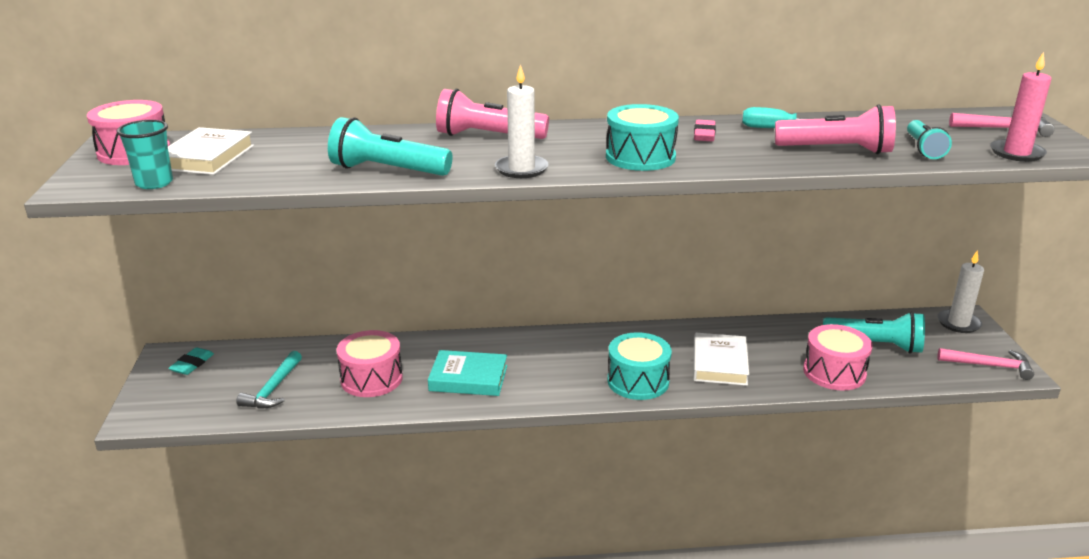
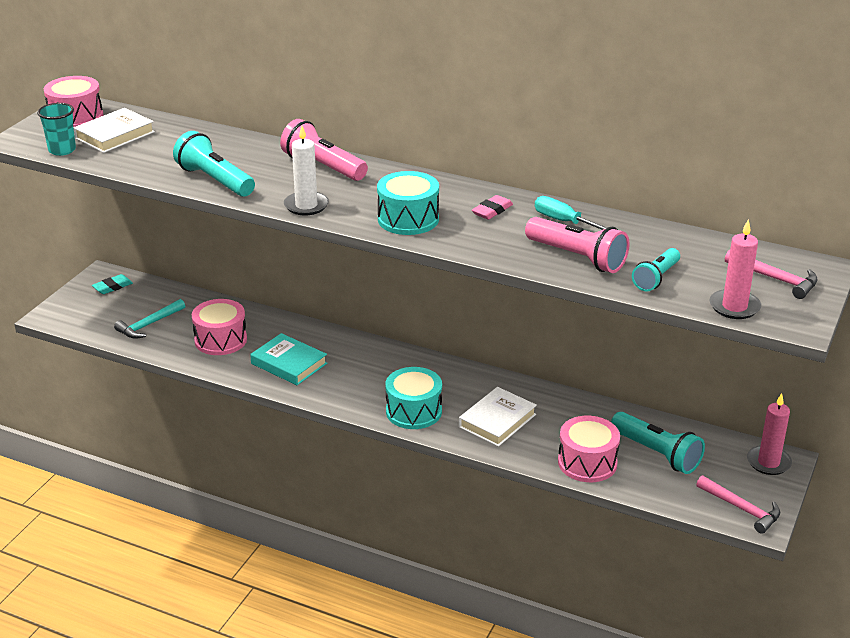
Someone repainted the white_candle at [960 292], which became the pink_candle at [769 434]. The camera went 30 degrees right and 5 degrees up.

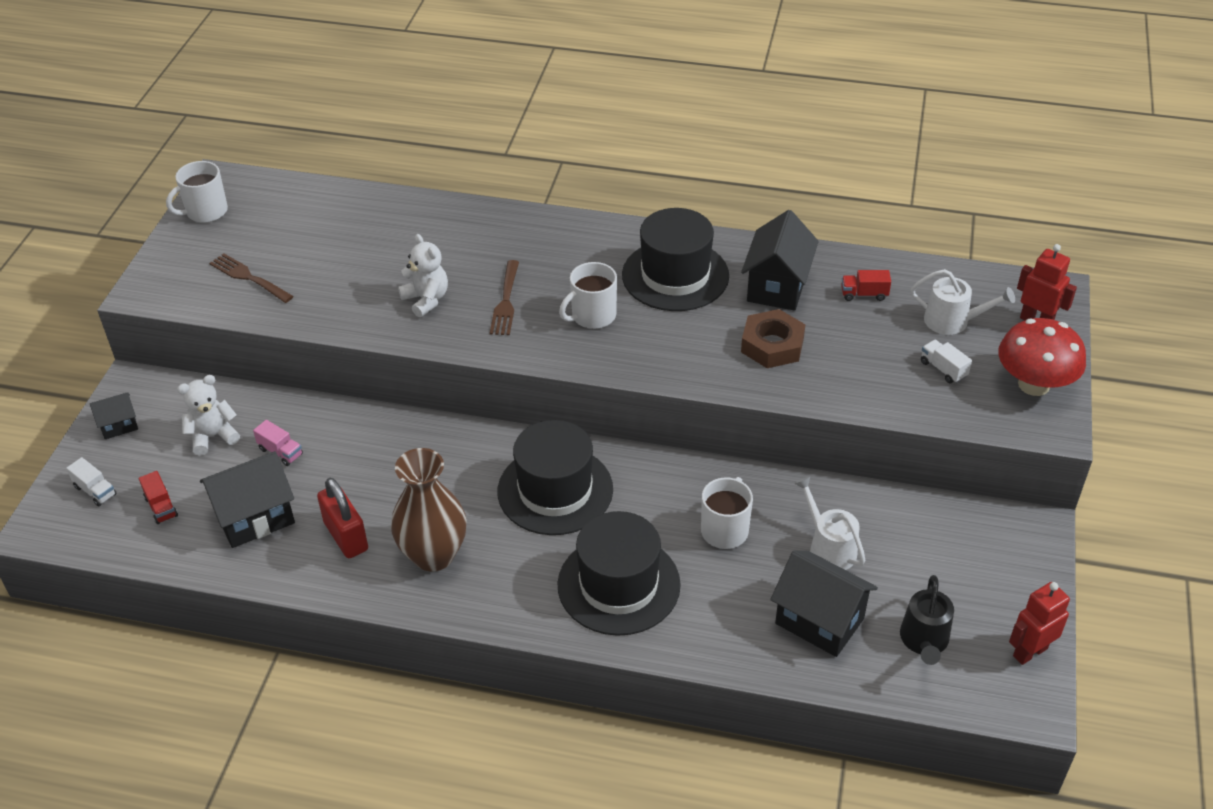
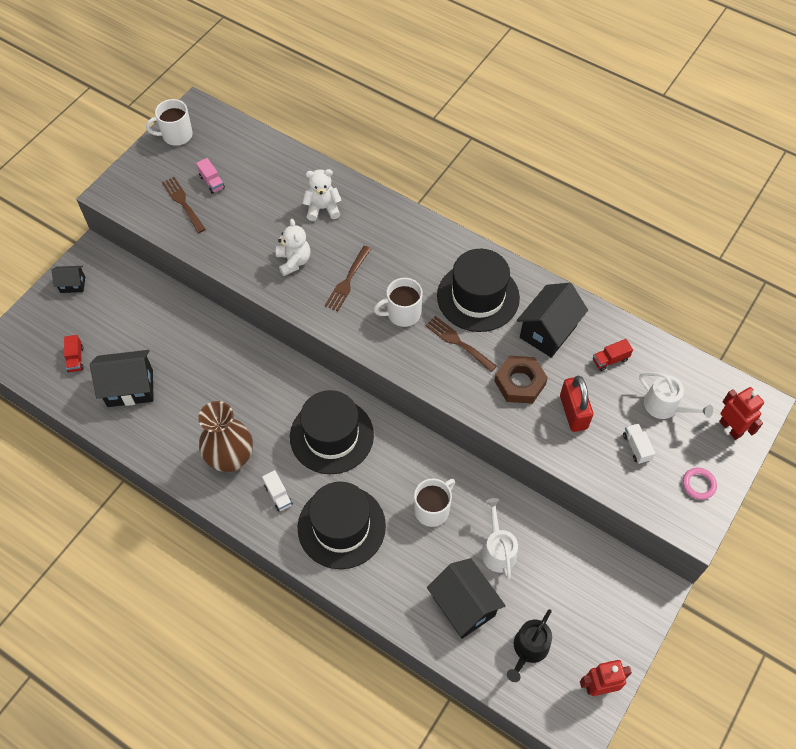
Someone put down the brown_fork at [461 344]. Someone carried the white_truck from [91 481] to [277 491]. Someone carried the white_teddy_bear from [208 415] to [322 195]. Someone carried the pink_truck from [278 443] to [210 176]. Someone carried the red_padlock from [342 518] to [576 404]. Someone swapped the red_mushroom at [1042 357] for the pink_ring at [699 484]. Someone rotated the red_truck at [866 285] by 45 degrees counterclockwise. The camera went 20 degrees right and 15 degrees up.

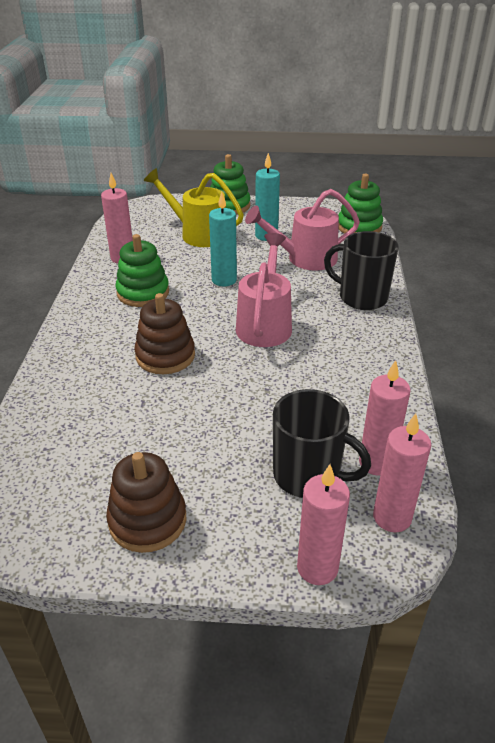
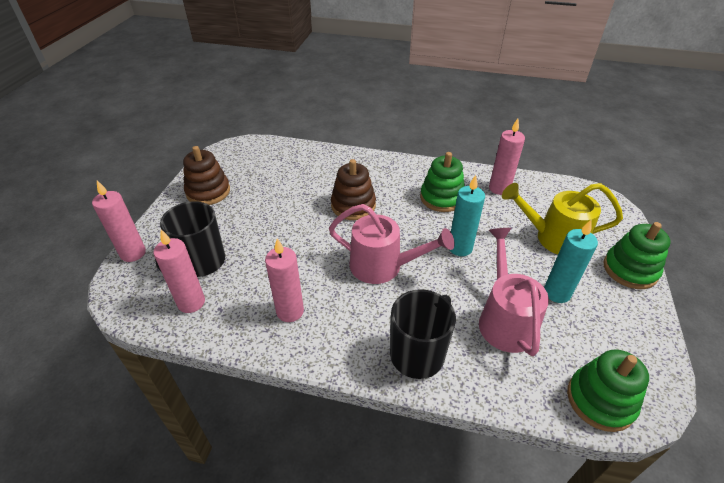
Someone carried the pink_candle from [402 473] to [284 280]. Someone rotated the yellow_watering_can at [194 207] by 120 degrees counterclockwise. The camera went 100 degrees right and 5 degrees up.

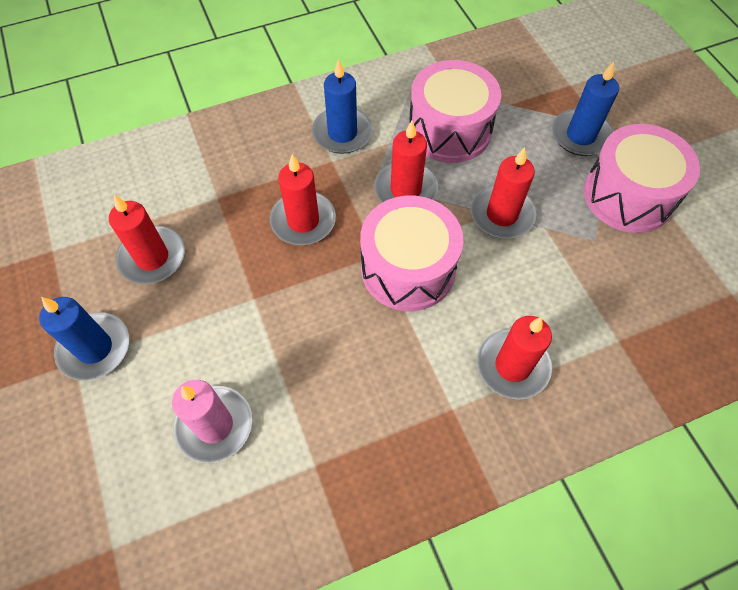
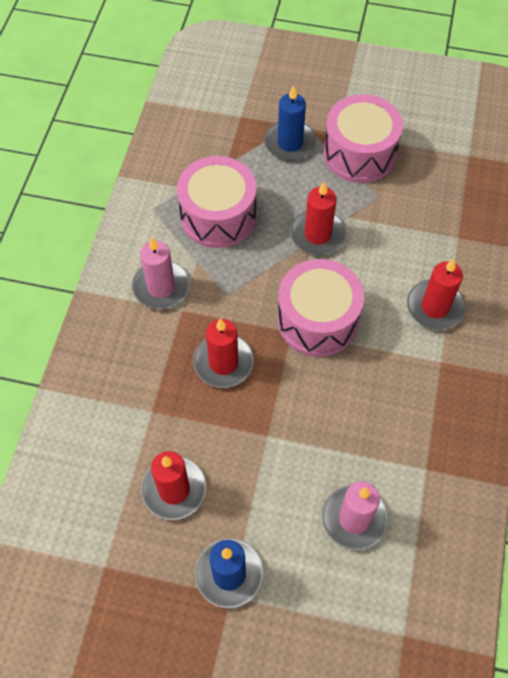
Someone took away the red_candle at [406 162]. Someone repainted the blue_candle at [342 106], which became the pink_candle at [161 273]. The camera went 55 degrees left and 0 degrees up.

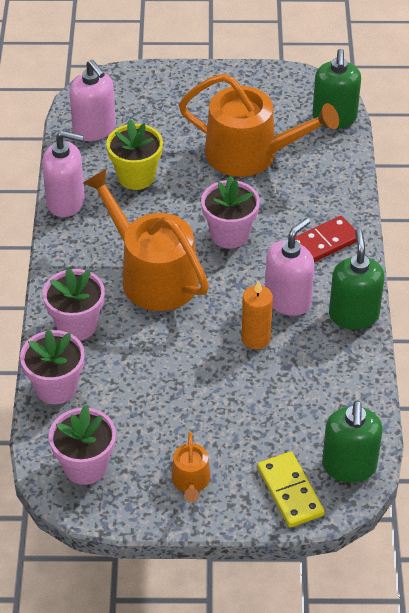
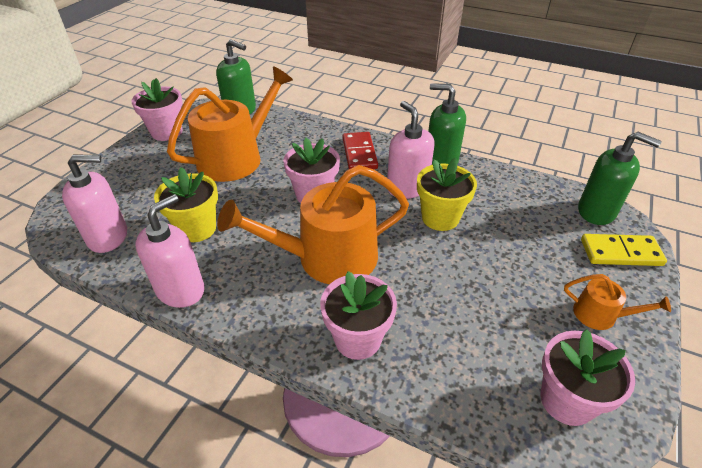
Someone carried the pink_flower_pot from [52 367] to [157 109]. Someone swapped the orange_candle at [257 314] for the yellow_flower_pot at [447 194]. The camera went 65 degrees left and 5 degrees down.

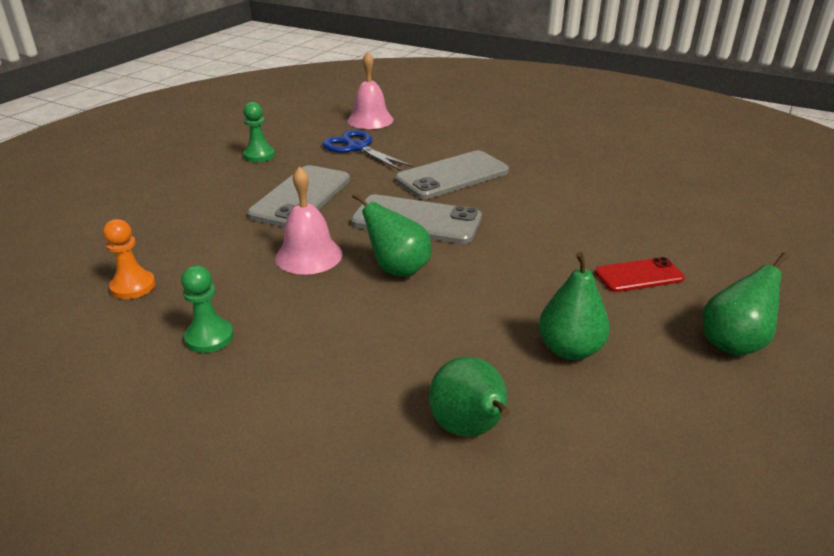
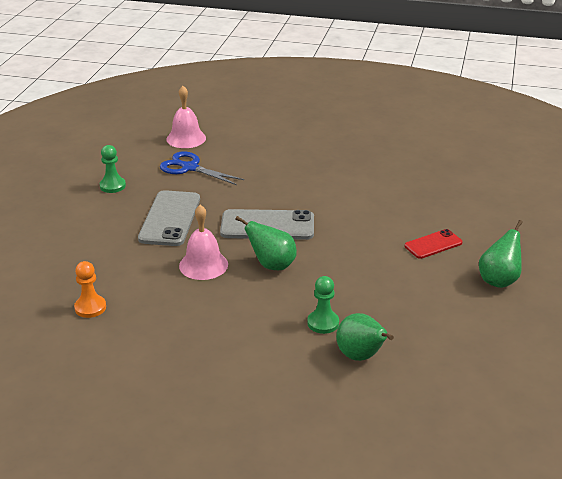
Someone took away the grey_phone at [452 175]. Someone took away the green_pear at [574 306]. Someone carried the green_pawn from [207 309] to [323 305]. The camera went 15 degrees left and 0 degrees up.

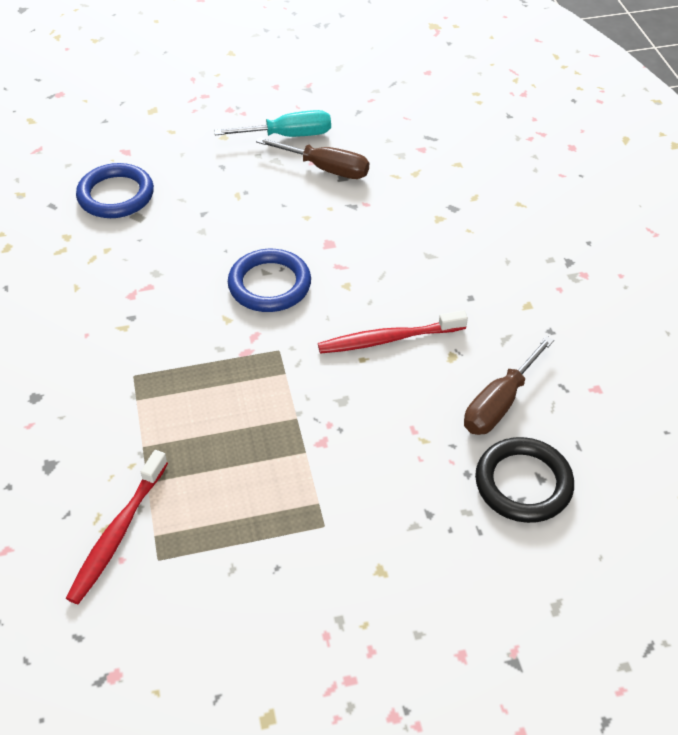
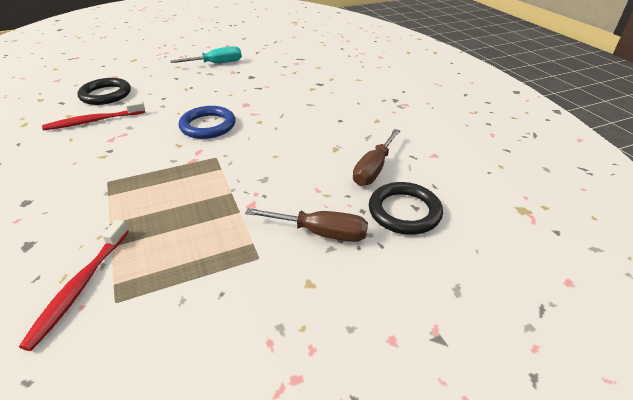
Someone carried the brown_screwdriver from [312 158] to [306 225]. Someone carried the red_toothbrush from [393 332] to [93 115]. Someone repainted the blue_ring at [115 190], which became the black_ring at [104 91]. The camera went 10 degrees left and 10 degrees down.

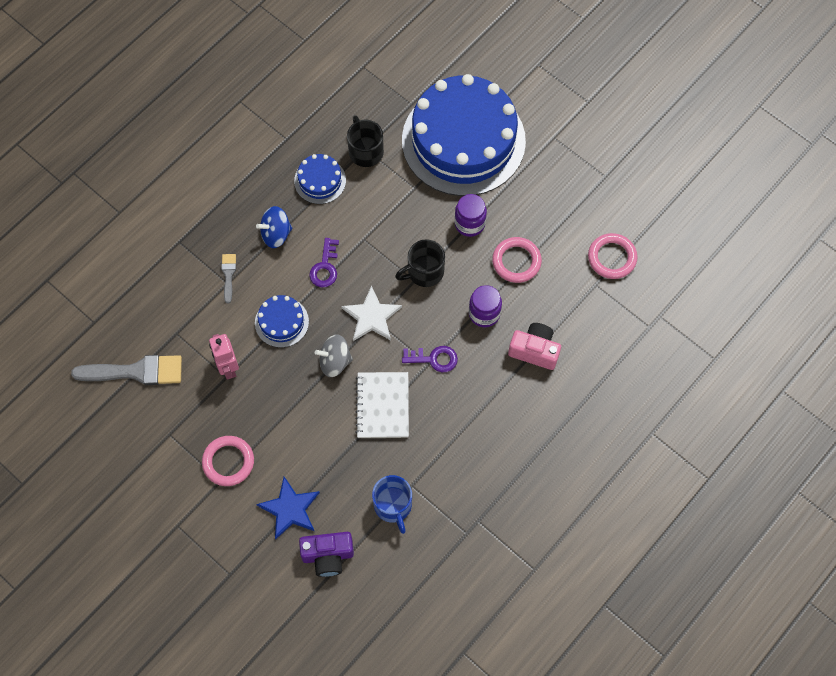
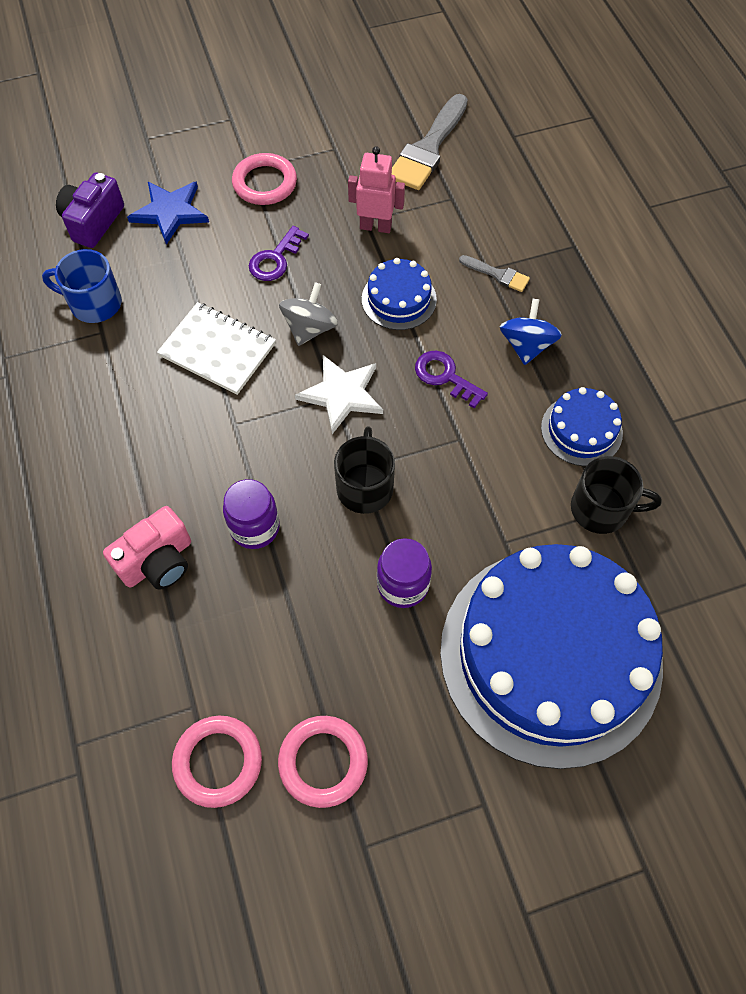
Someone carried the purple_key from [430 359] to [279 253]. Someone carried the pink_ring from [517 260] to [323 762]. The camera went 120 degrees right and 5 degrees down.

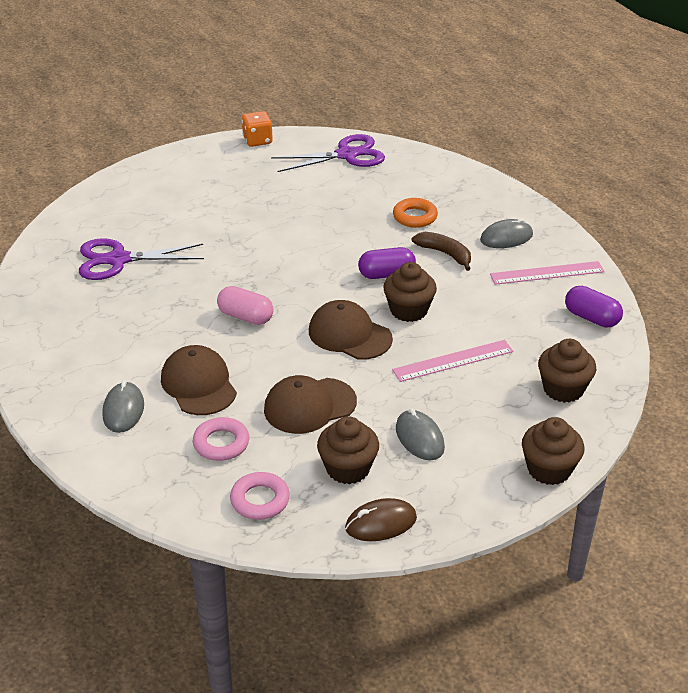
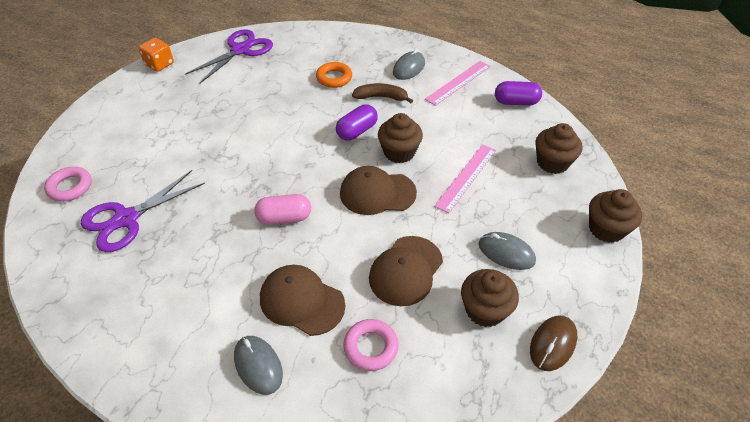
Someone carried the pink_ring from [260 496] to [68 184]. The camera went 35 degrees left and 10 degrees up.

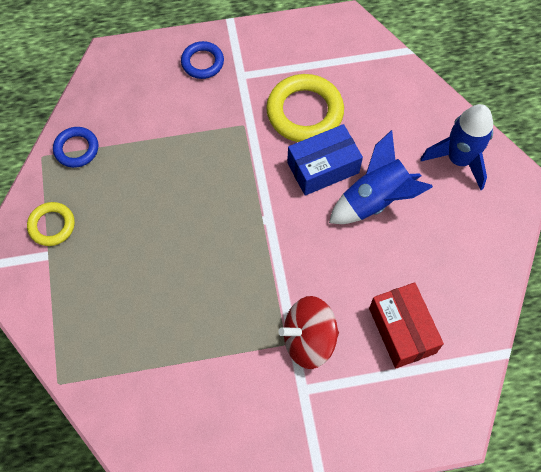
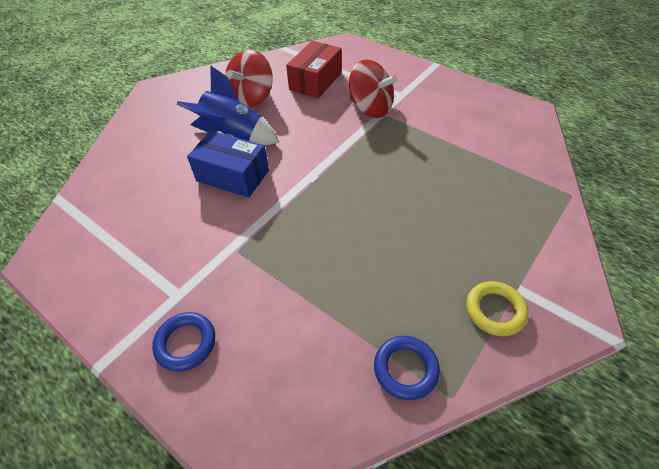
Someone took away the yellow_ring at [305 108]. Someone took away the blue_rocket at [456 147]. Someone put down the red_spinning_top at [249 79]. The camera went 130 degrees left and 15 degrees down.

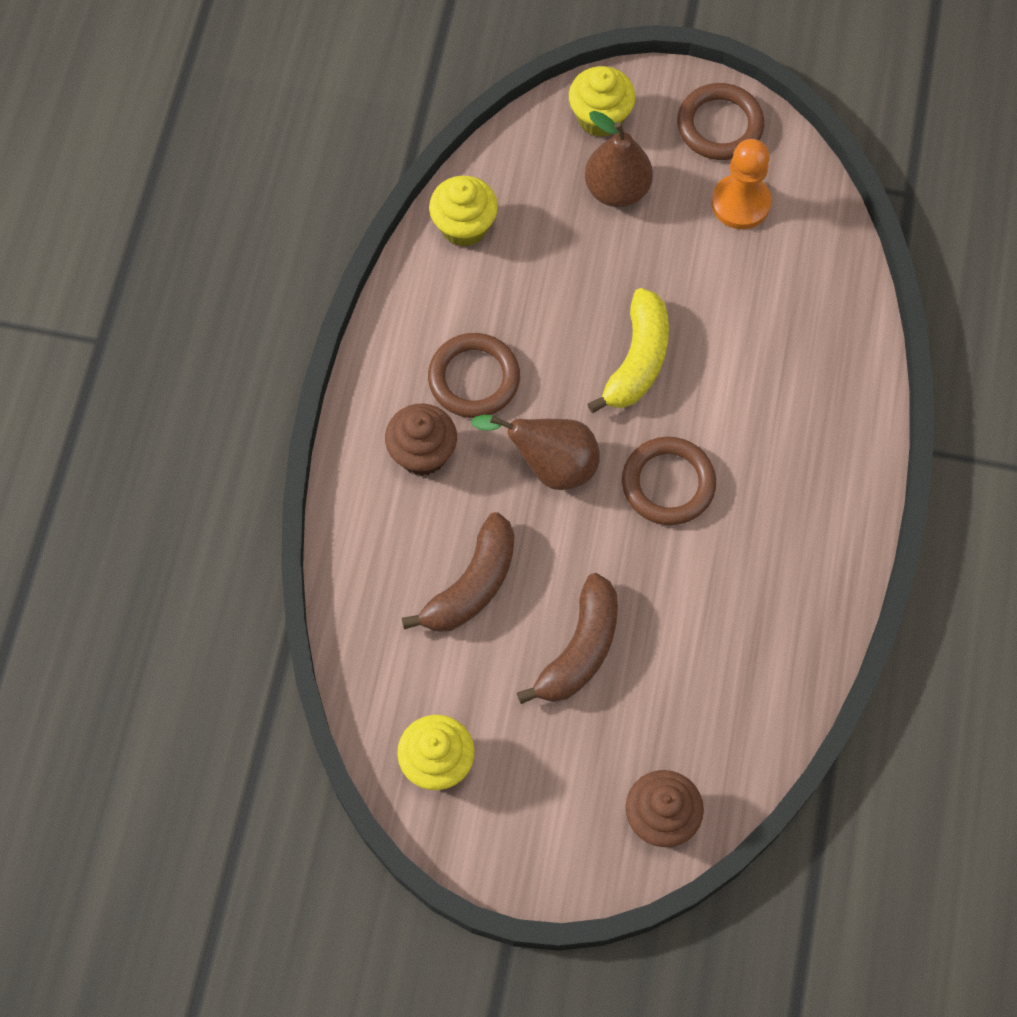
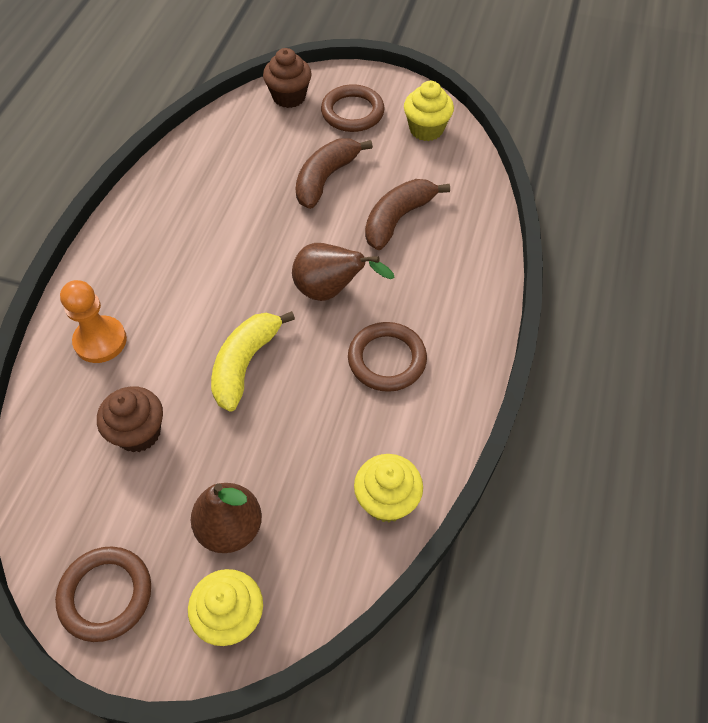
Someone carried the brown_cupcake from [421 439] to [130 419]. Someone carried the brown_ring from [669 481] to [352 108]. Someone carried the orange_pawn from [741 184] to [93 321]. The camera went 175 degrees left and 10 degrees down.

